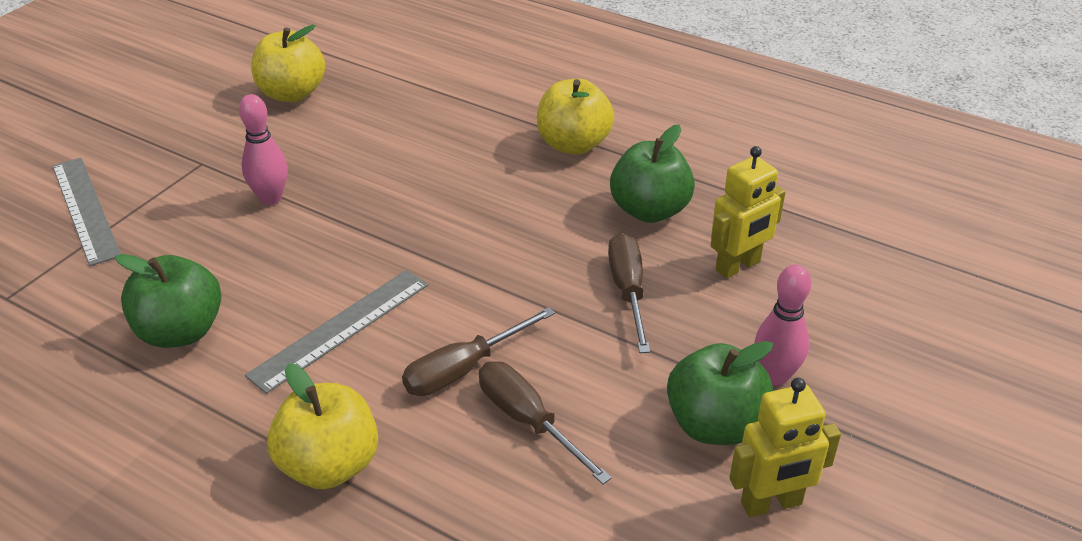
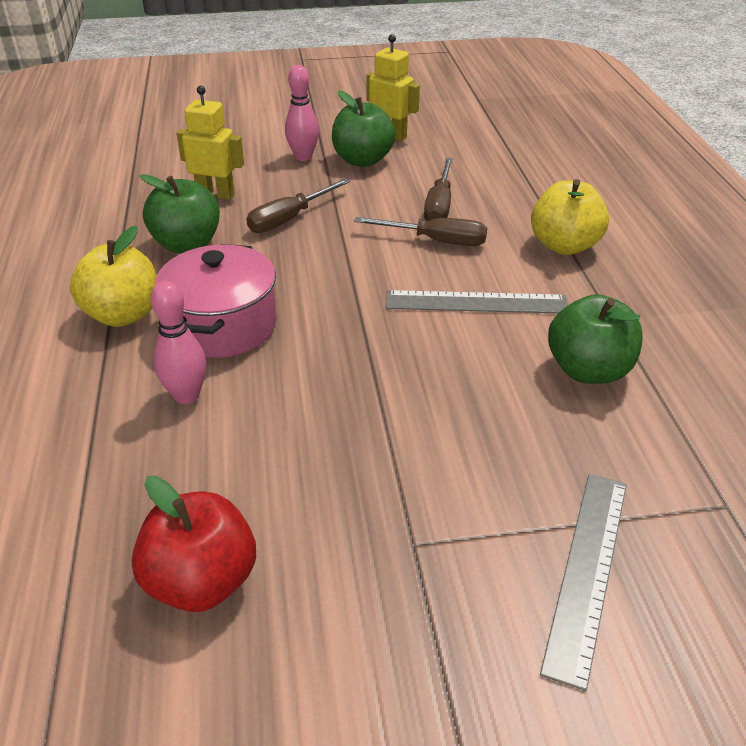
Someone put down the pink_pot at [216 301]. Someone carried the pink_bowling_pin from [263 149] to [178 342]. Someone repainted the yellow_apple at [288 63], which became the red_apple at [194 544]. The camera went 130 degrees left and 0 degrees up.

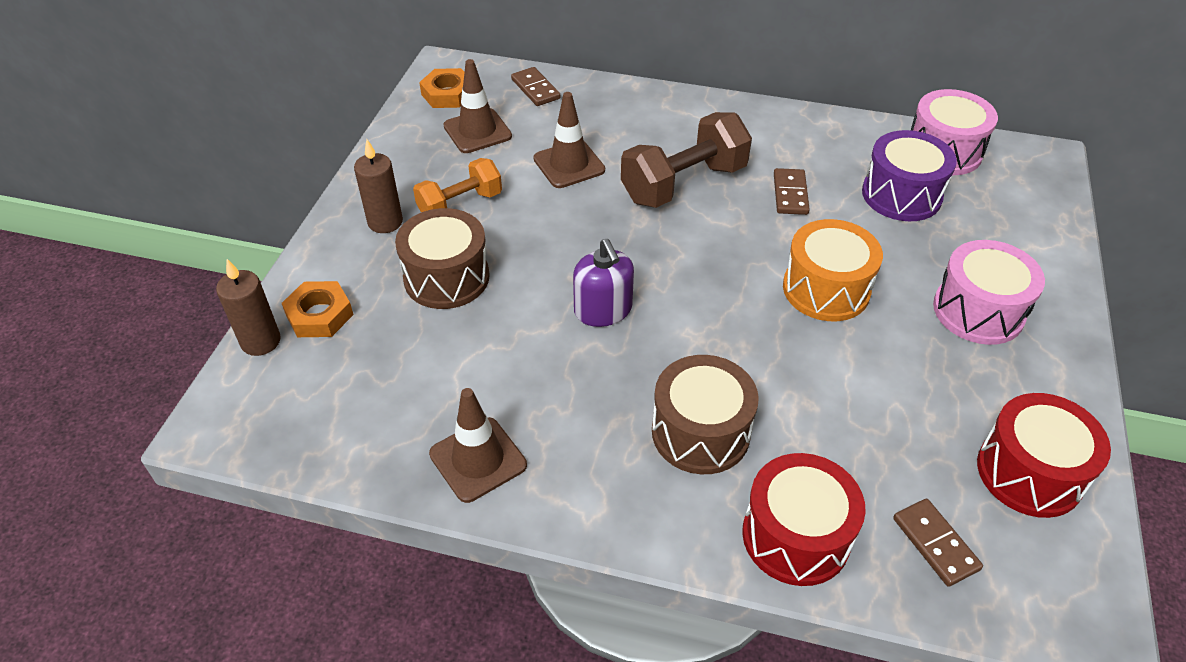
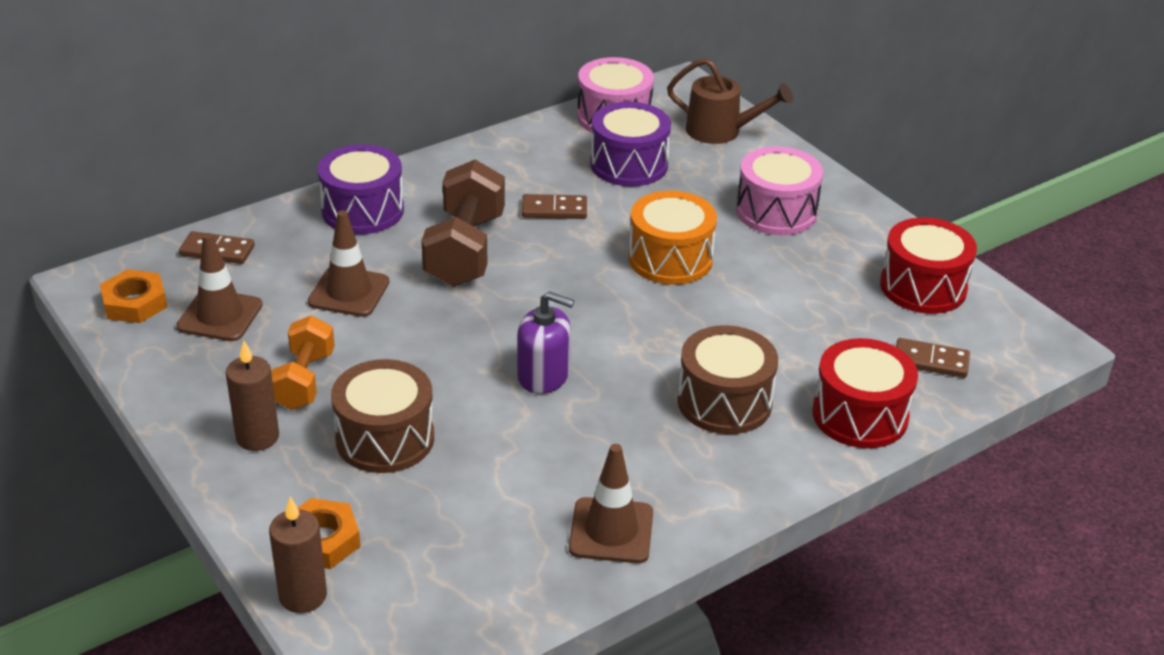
Someone put down the purple_drum at [361 189]. Someone put down the brown_watering_can at [730 101]. Someone rotated the brown_domino at [792 191] by 45 degrees counterclockwise. The camera went 50 degrees left and 10 degrees down.

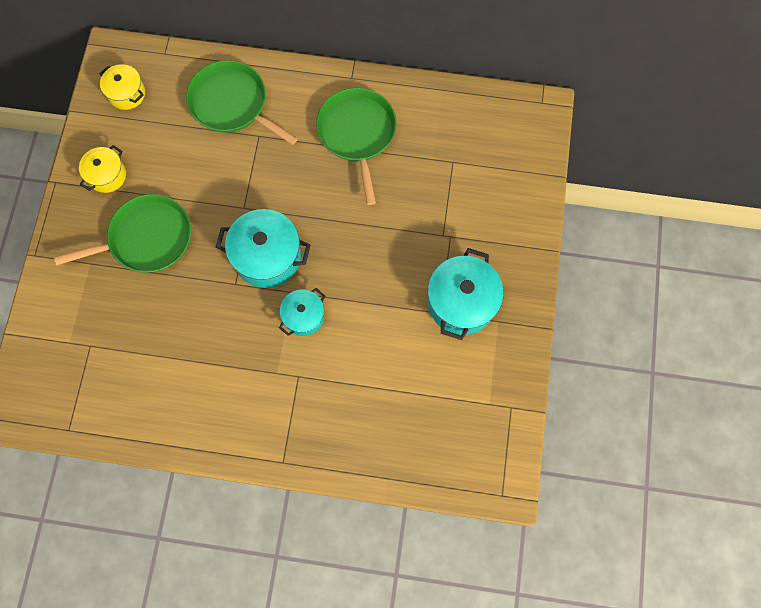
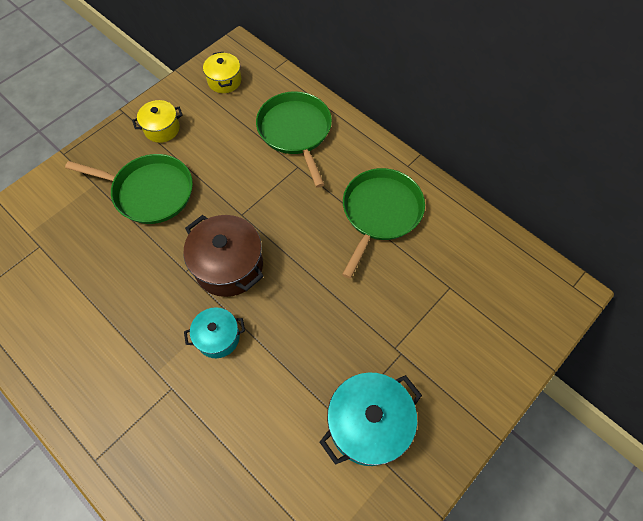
Someone repainted the turquoise_pot at [263 248], which became the brown_pot at [223 256]. The camera went 35 degrees right and 10 degrees down.

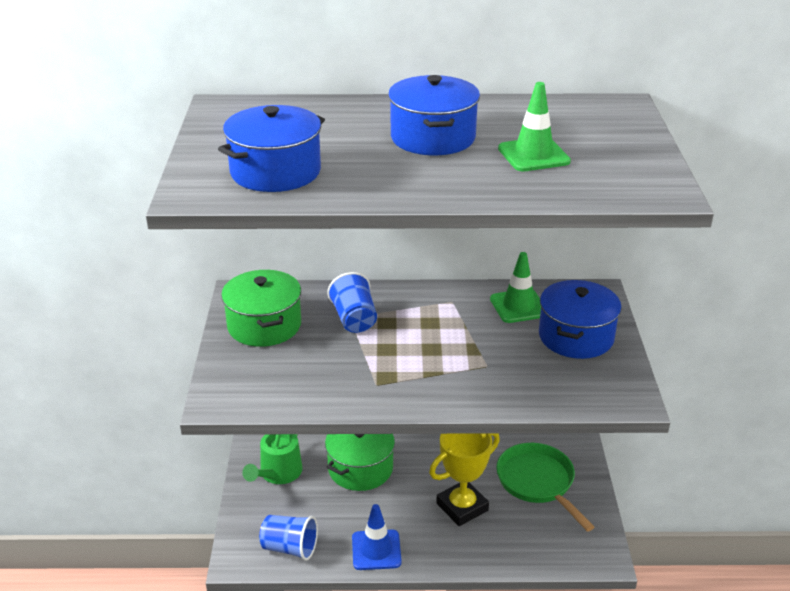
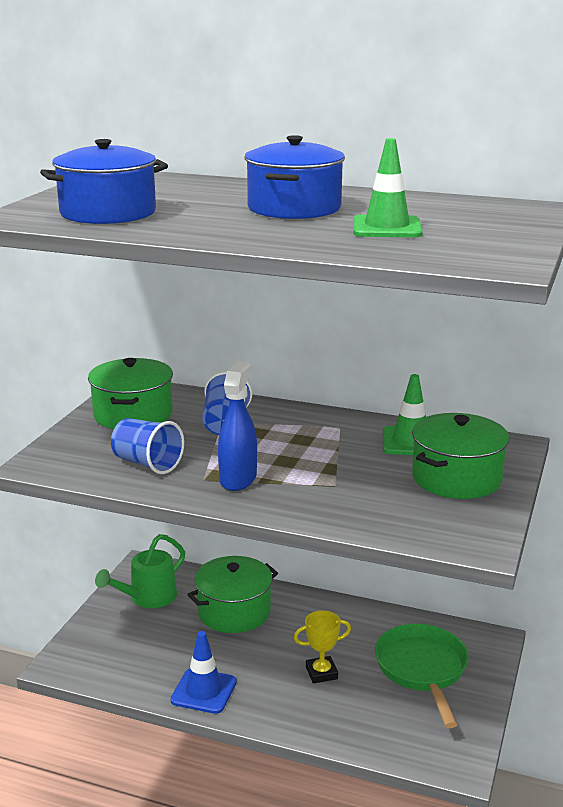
Someone put down the blue_spray_bottle at [237 426]. Someone carried the blue_cup from [288 538] to [147 446]. Someone repainted the blue_pot at [580 319], which became the green_pot at [460 456]. Someone scaled the yellow_trophy at [464 479] by 0.59. The camera went 20 degrees right and 10 degrees down.

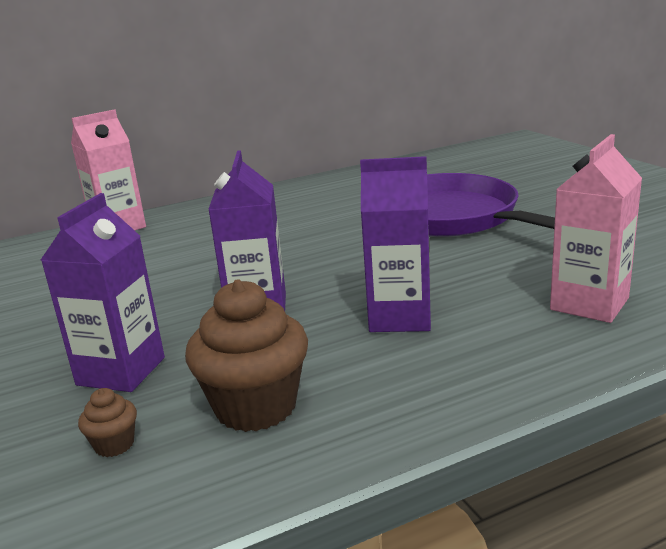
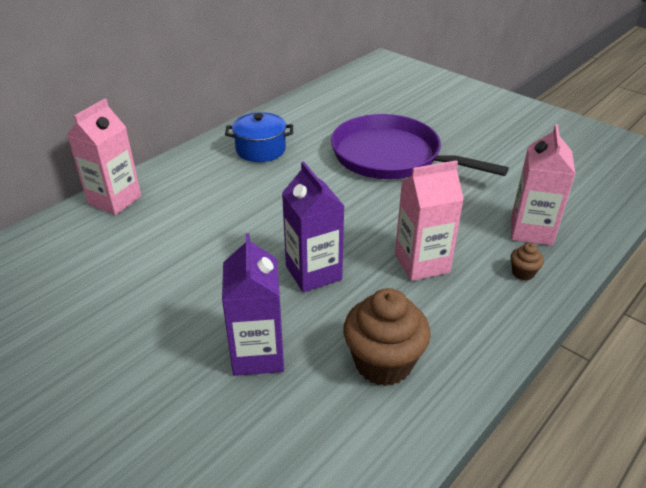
Someone put down the blue_pot at [259 137]. Someone carried the brown_cupcake from [107 422] to [527 262]. Someone repainted the purple_carton at [395 244], which became the pink_carton at [429 220]. The camera went 25 degrees left and 15 degrees up.

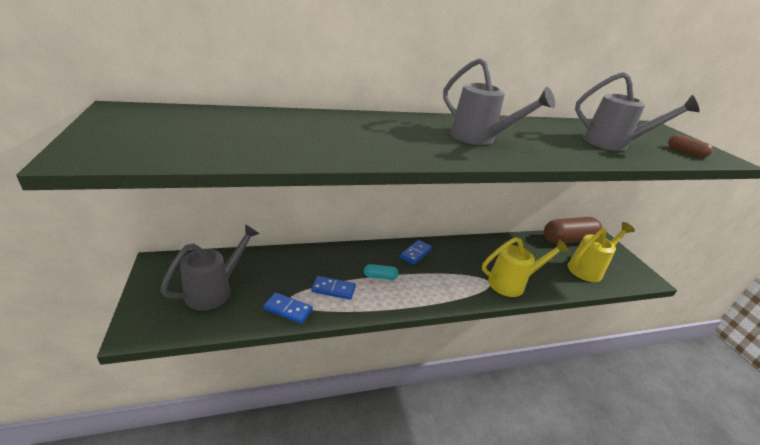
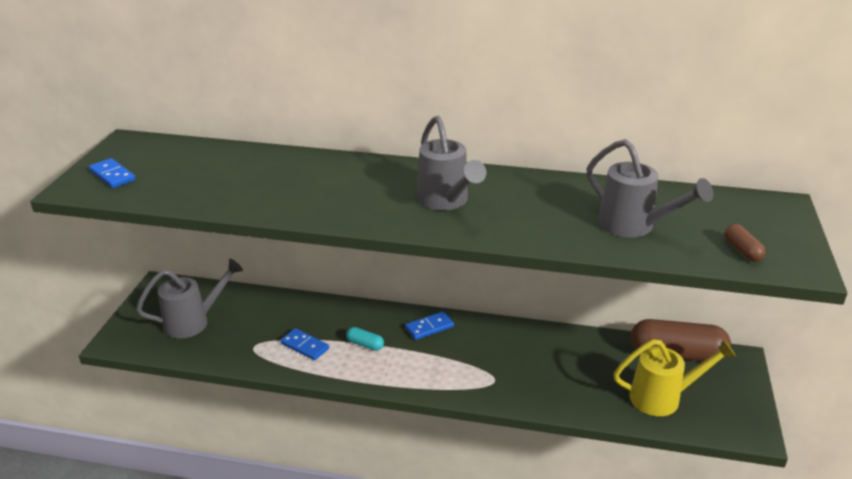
Someone took away the yellow_watering_can at [525 267]. Someone carried the blue_domino from [288 308] to [112 173]. The camera went 30 degrees right and 0 degrees up.

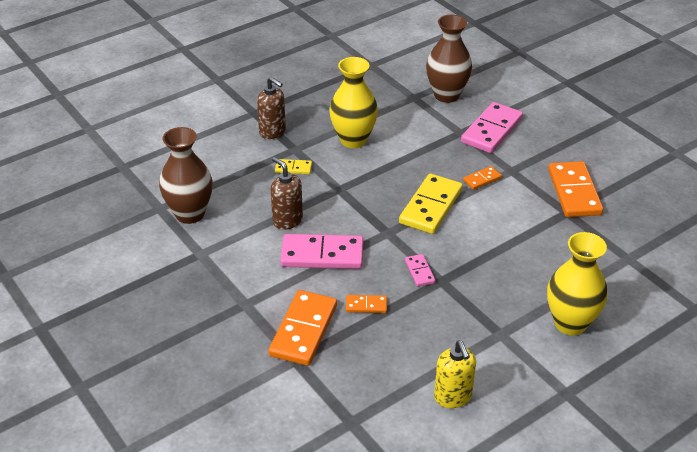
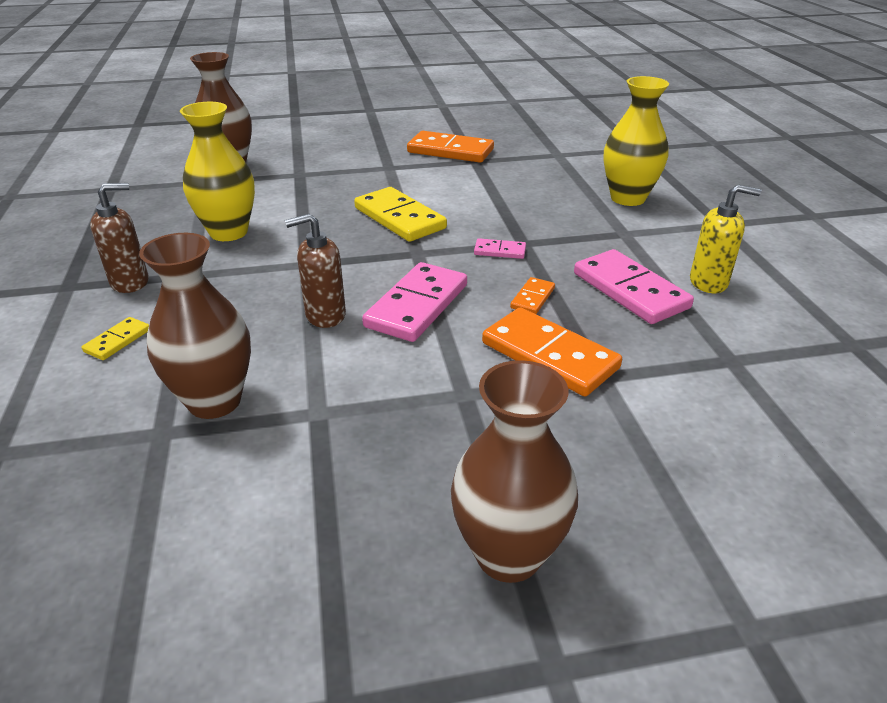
Someone took away the orange_domino at [482 178]. Someone put down the brown_vase at [514 471]. Someone carried the yellow_domino from [293 166] to [115 338]. Someone carried the pink_domino from [492 127] to [634 286]. The camera went 65 degrees left and 5 degrees down.

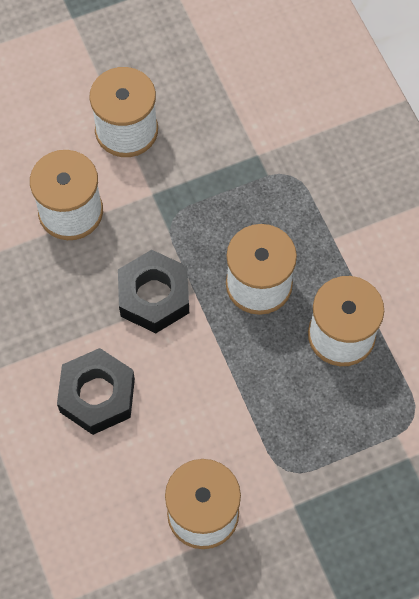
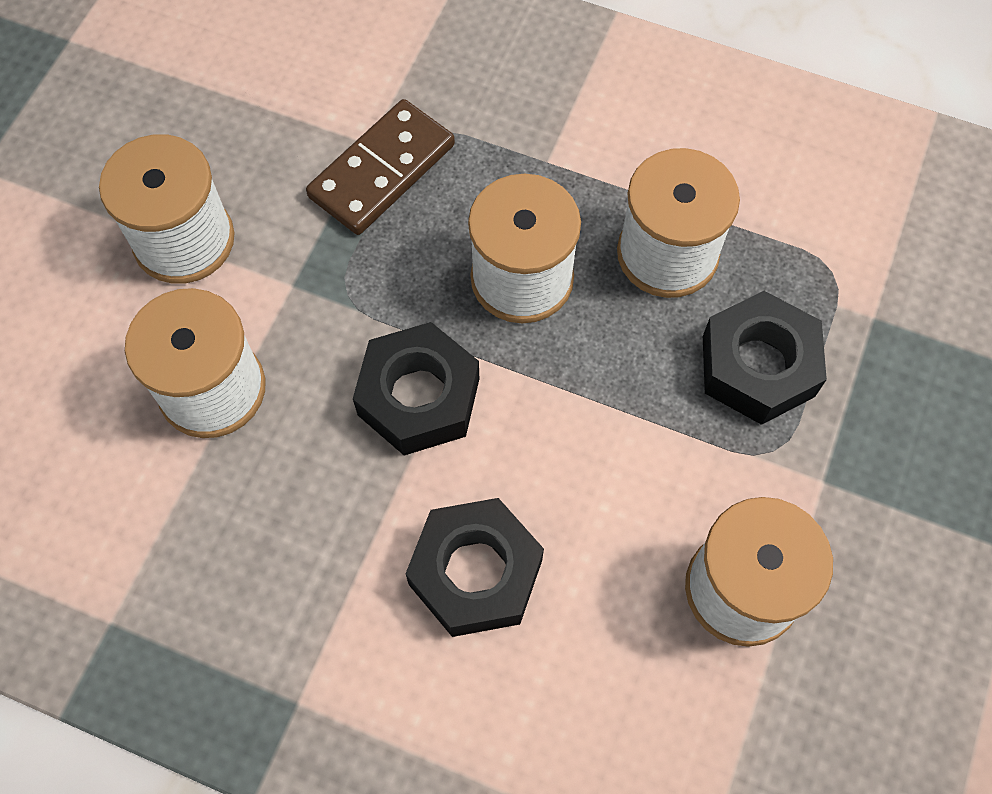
Someone put down the brown_domino at [380 167]. Someone put down the black_nut at [765 358]. The camera went 45 degrees left and 0 degrees up.

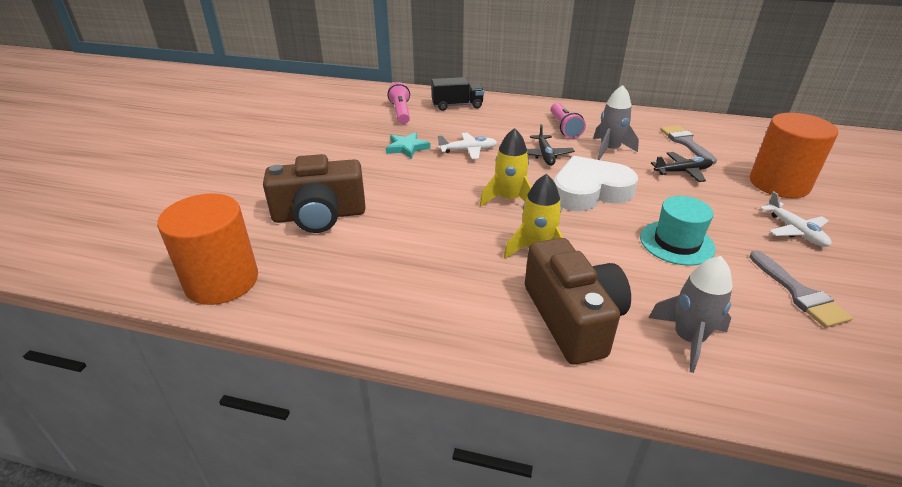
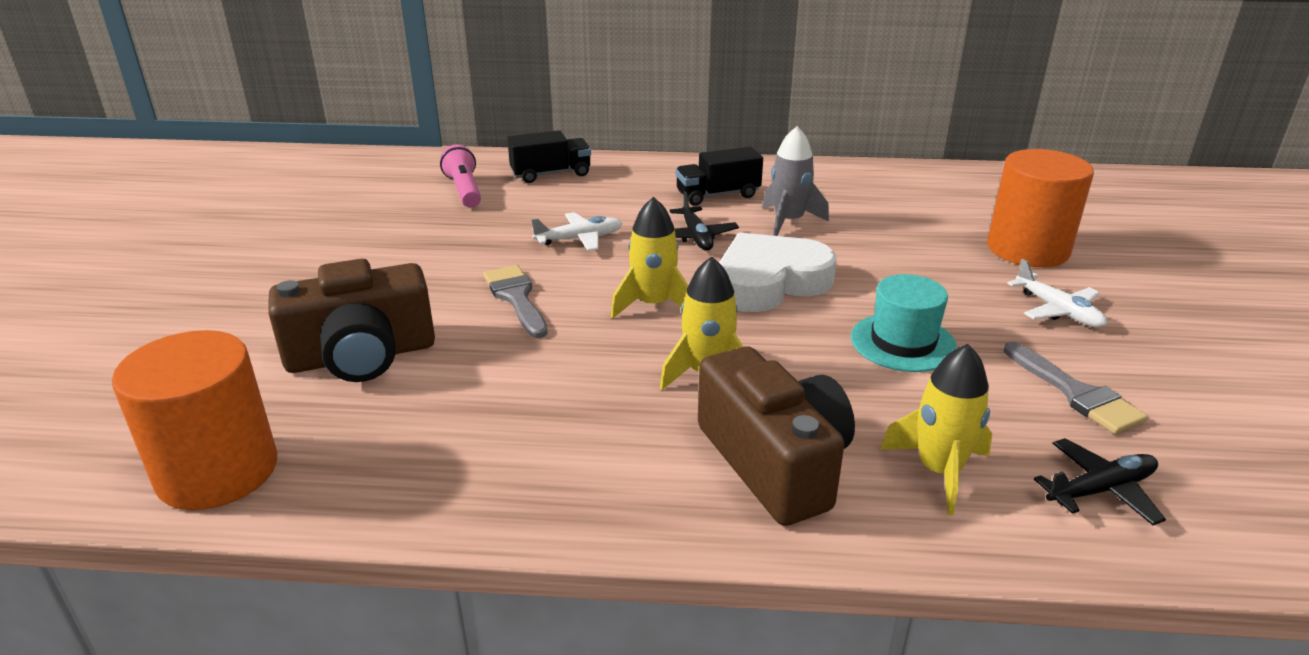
Someone took away the turquoise_star at [408 145]. Someone carried the black_plane from [682 167] to [1100 481]. Someone carried the grey_brush from [688 144] to [515 301]. Someone swapped the pink_flashlight at [568 121] for the black_truck at [719 176]. Someone repainted the grey_rocket at [691 314], which became the yellow_rocket at [936 430]. The camera went 10 degrees left and 5 degrees down.

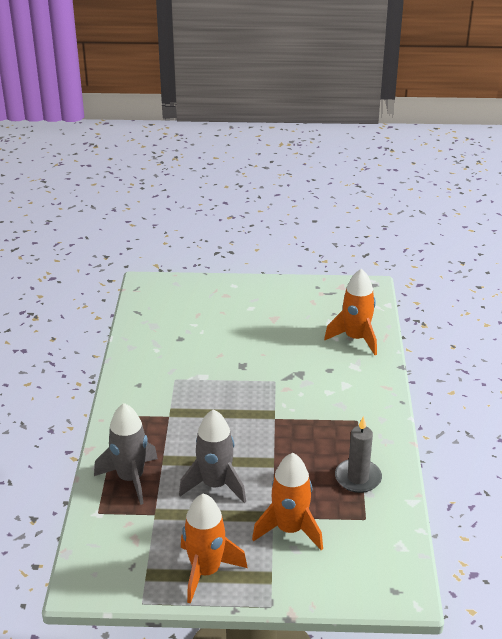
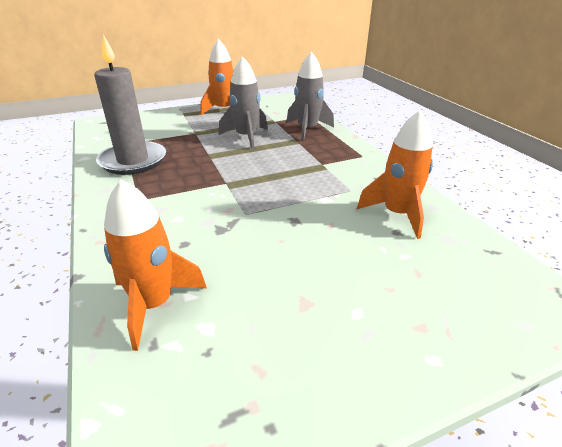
Someone carried the orange_rocket from [287 501] to [395 174]. Someone scaled the grey_candle at [358 454] by 1.62. The camera went 155 degrees right and 0 degrees up.

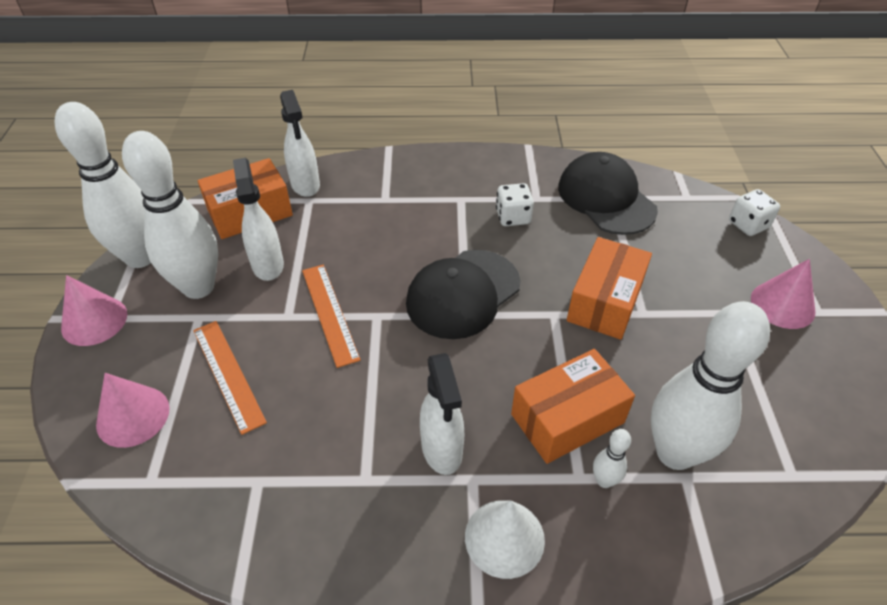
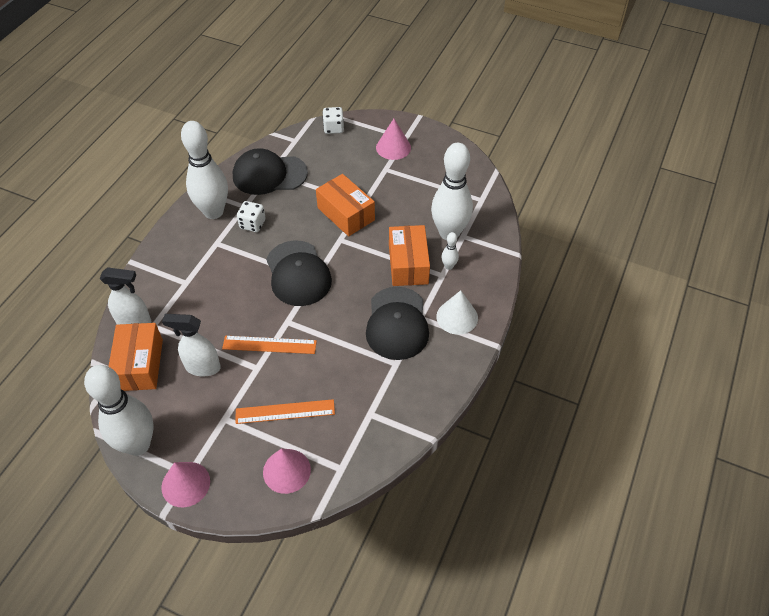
Someone carried the white_bowling_pin from [170 215] to [204 170]. Someone swapped the white_spray_bottle at [442 414] for the black_cap at [397 323]. The camera went 65 degrees left and 5 degrees up.

